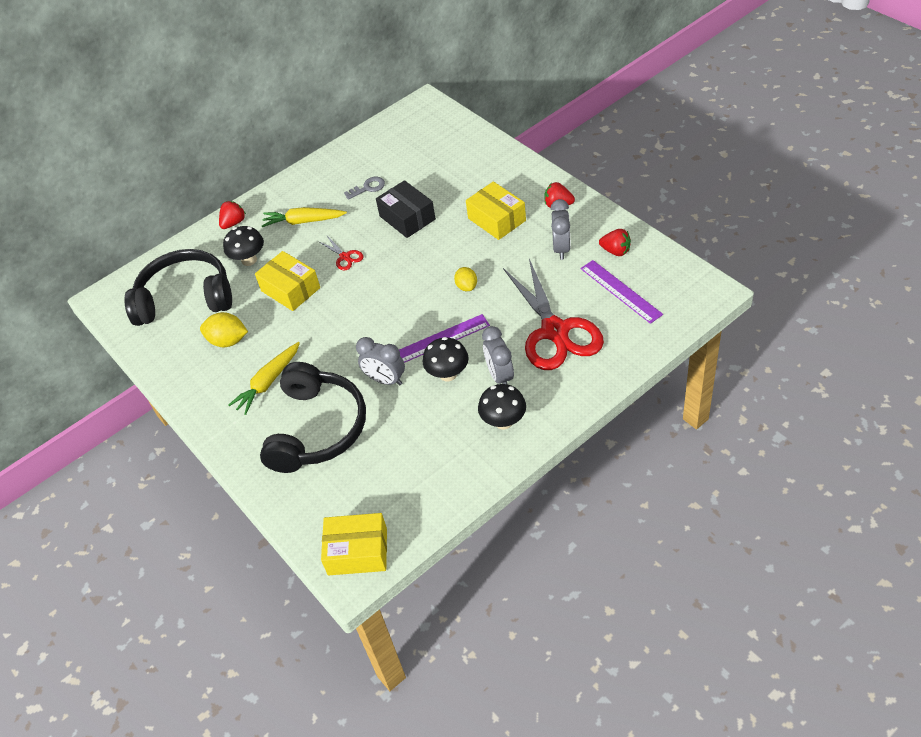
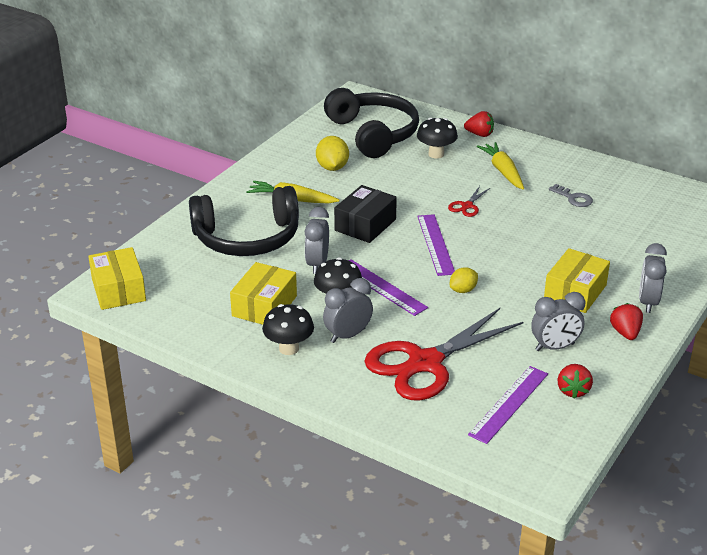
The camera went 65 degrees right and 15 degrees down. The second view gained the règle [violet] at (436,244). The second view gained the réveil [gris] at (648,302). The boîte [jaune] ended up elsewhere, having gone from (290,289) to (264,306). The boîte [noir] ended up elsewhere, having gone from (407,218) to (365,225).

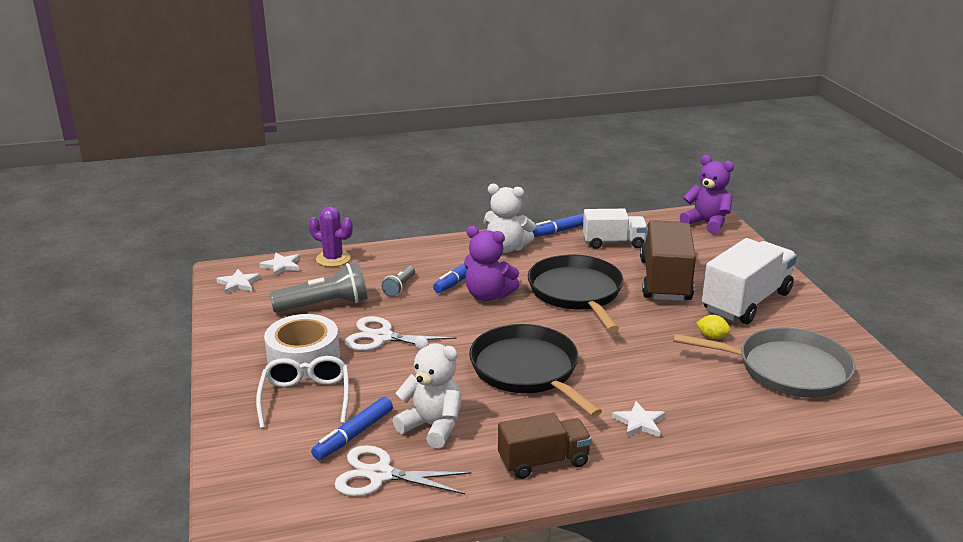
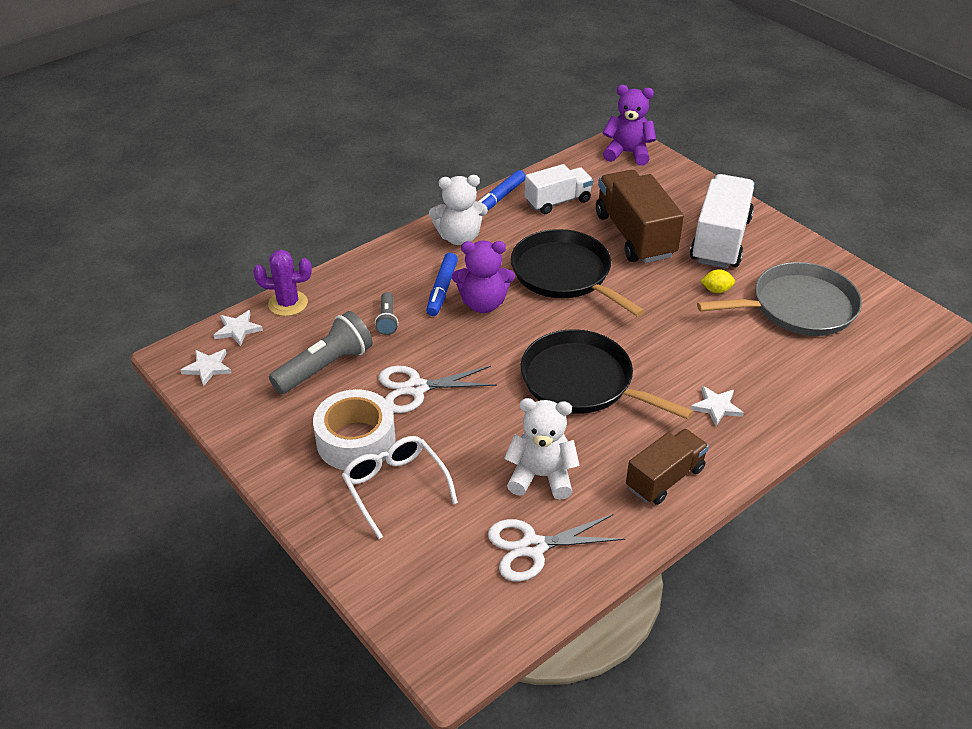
The camera went 25 degrees left and 15 degrees up. The second view lost the feutre [bleu] at (354,435).

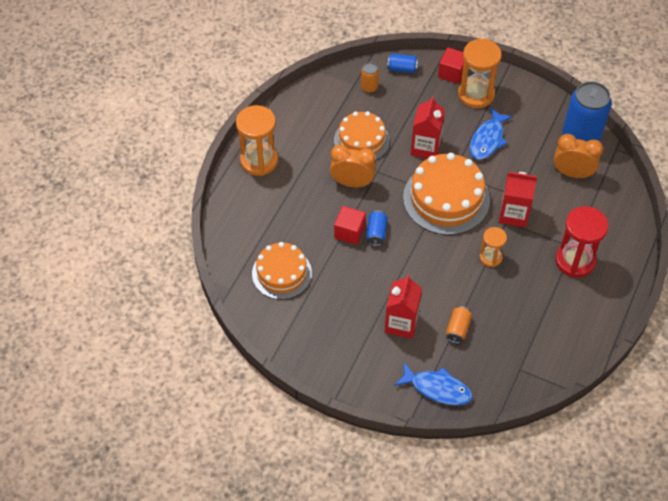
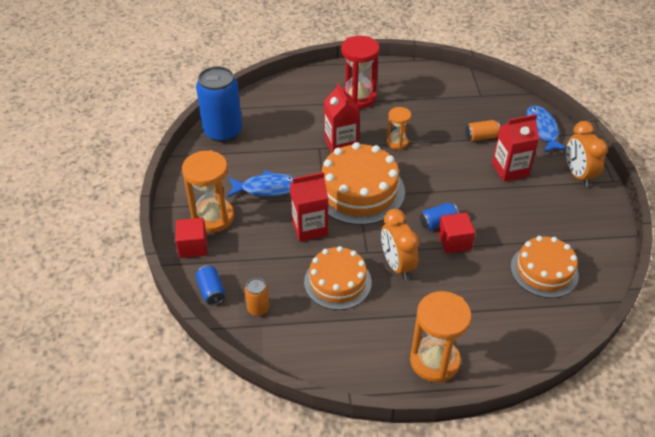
The camera went 120 degrees left and 10 degrees down. The réveil [orange] ended up elsewhere, having gone from (572,173) to (577,175).

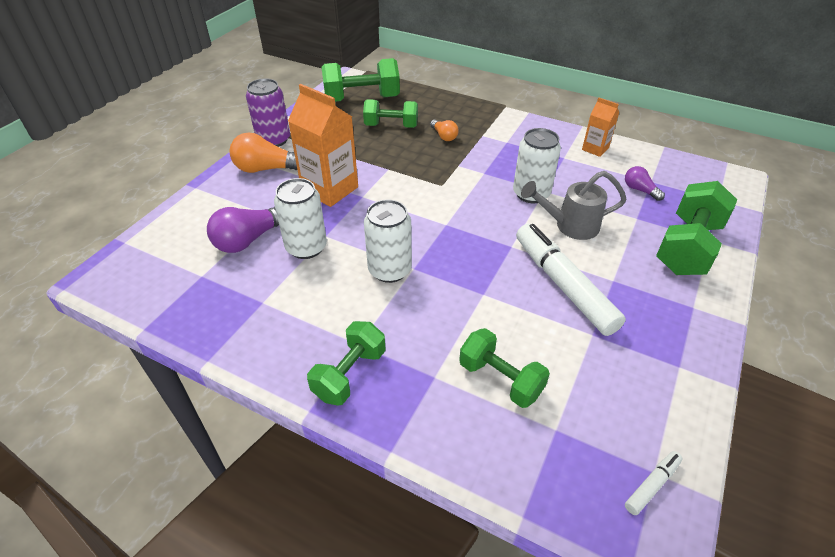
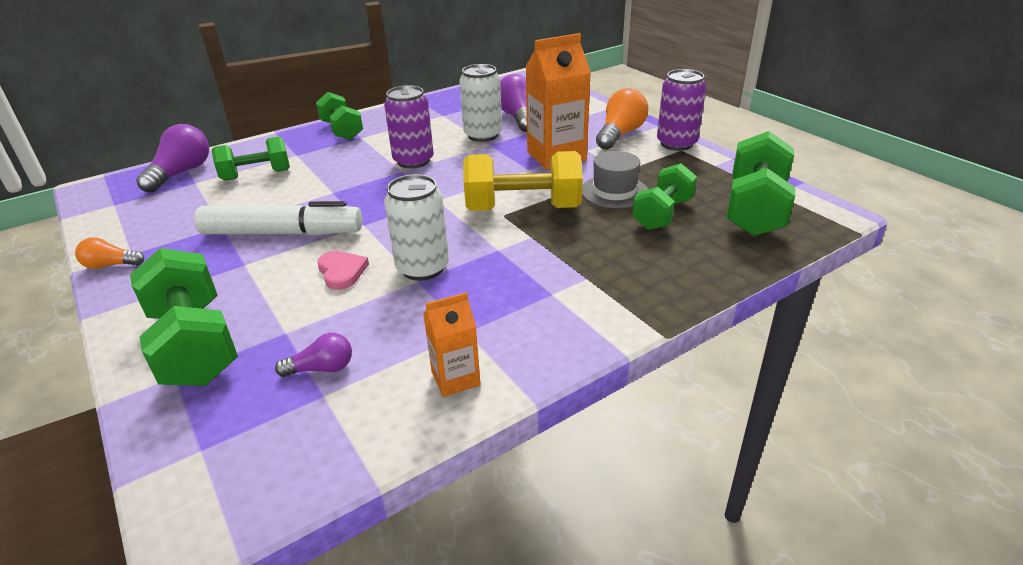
The camera went 120 degrees right and 10 degrees down. The second view lost the feutre [blanc] at (652,485). The second view gained the ampoule [violet] at (181,173). The second view gained the haltère [jaune] at (523,209). The second view gained the chapeau [gris] at (614,191). The ampoule [orange] ended up elsewhere, having gone from (444,136) to (111,265). Where the arrosoir [gris] stood at (569,226), the cœur [rose] came to stand at (342,272). What was the canette [blanc] at (390,270) turned into the canette [violet] at (413,161).

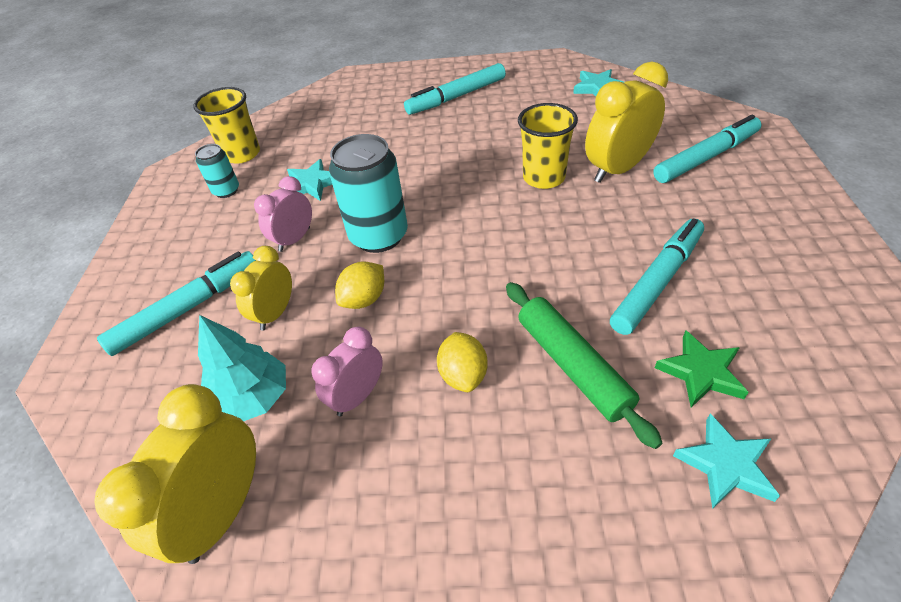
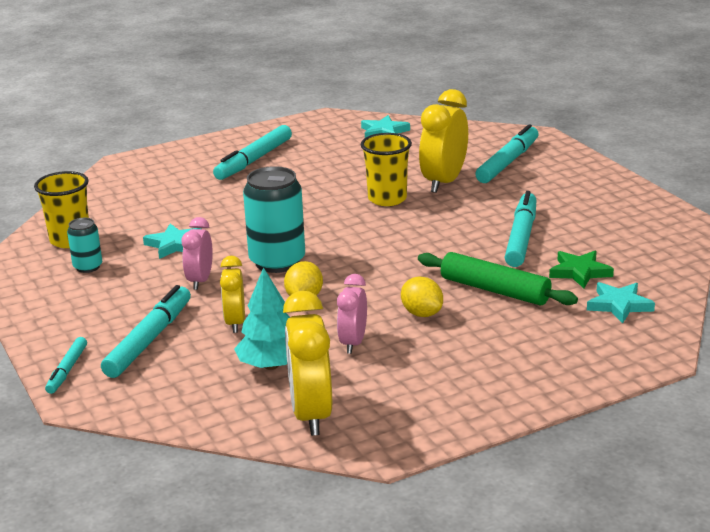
The camera went 30 degrees left and 20 degrees down. The second view gained the feutre [turquoise] at (67,370).

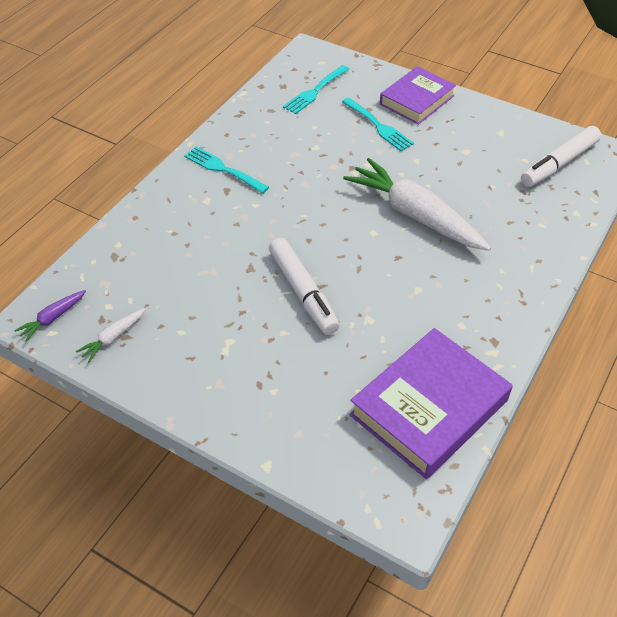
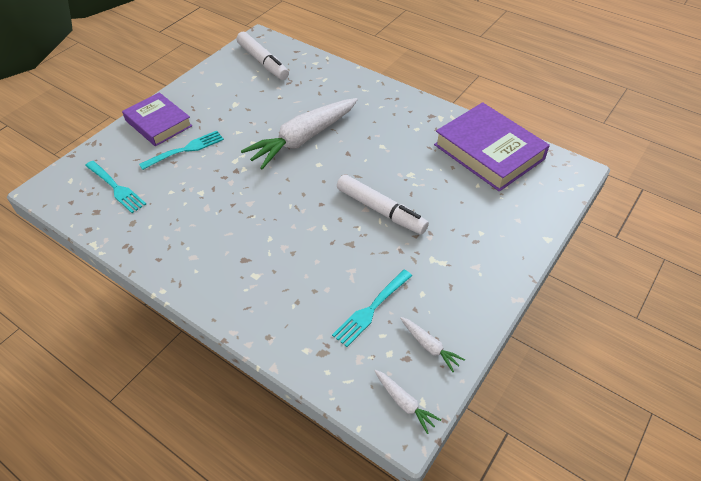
The camera went 85 degrees left and 0 degrees up. The fourchette [turquoise] ended up elsewhere, having gone from (223,169) to (371,309). What was the carotte [violet] at (53,318) turned into the carotte [blanc] at (404,403). The feutre [blanc] at (303,292) ended up facing another way, 60 degrees clockwise from before.

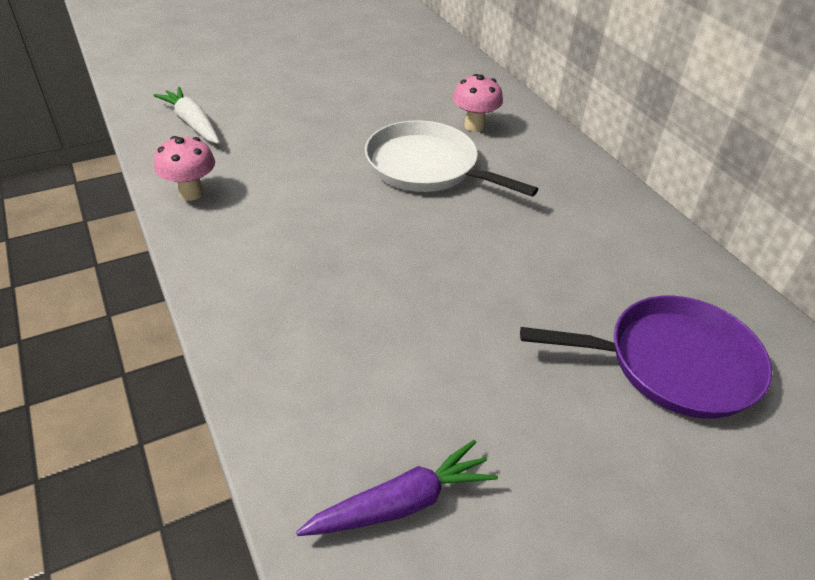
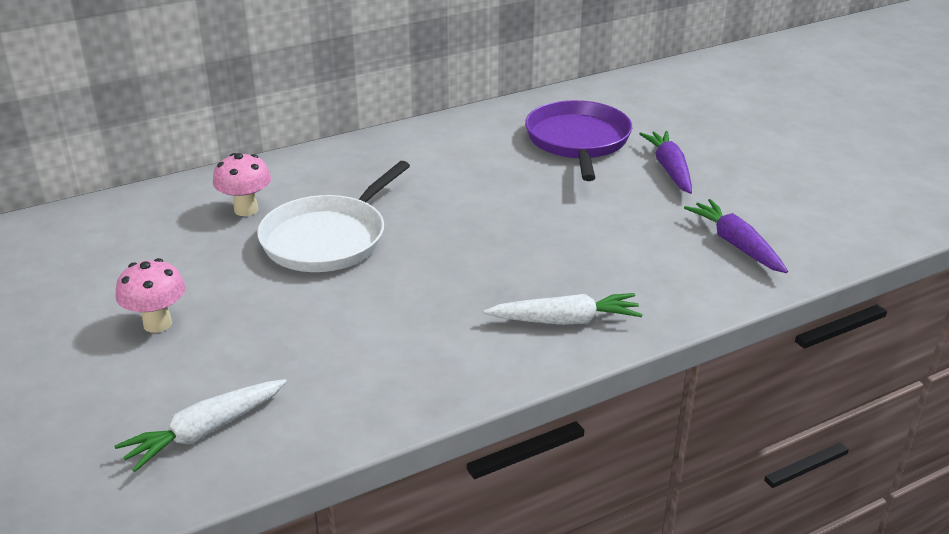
The camera went 90 degrees left and 10 degrees down. The second view gained the carotte [blanc] at (565,321). The second view gained the carotte [violet] at (669,169). The champignon [rose] ended up elsewhere, having gone from (191,193) to (157,324).

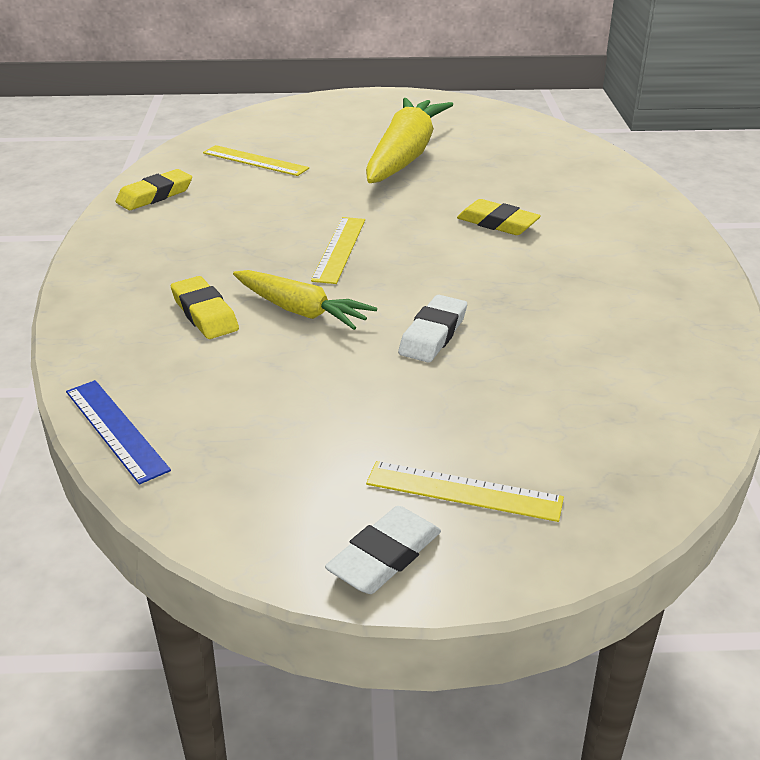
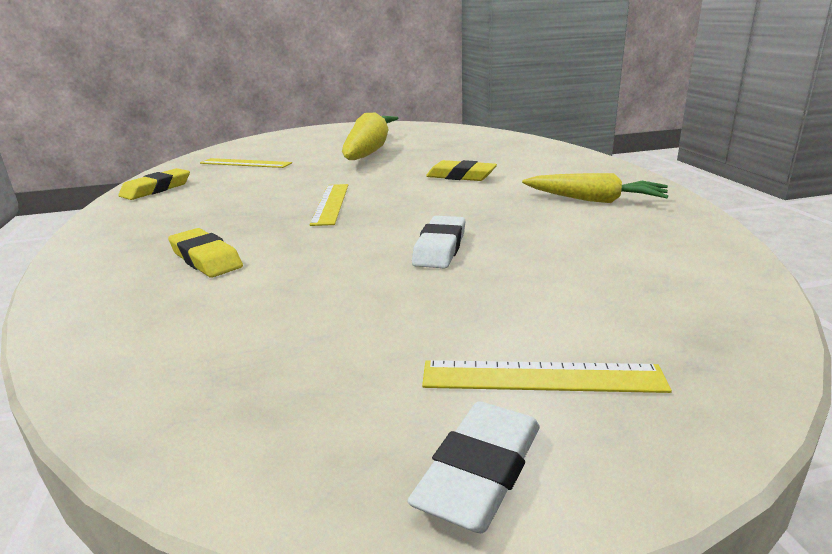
The camera went 10 degrees left and 10 degrees down. The second view lost the règle [bleu] at (115,430). The carotte [jaune] ended up elsewhere, having gone from (301,311) to (594,200).

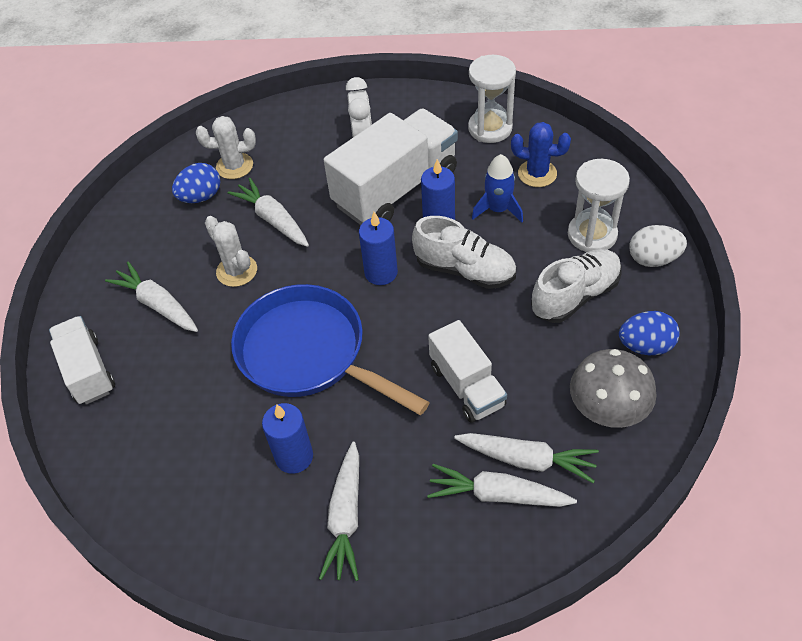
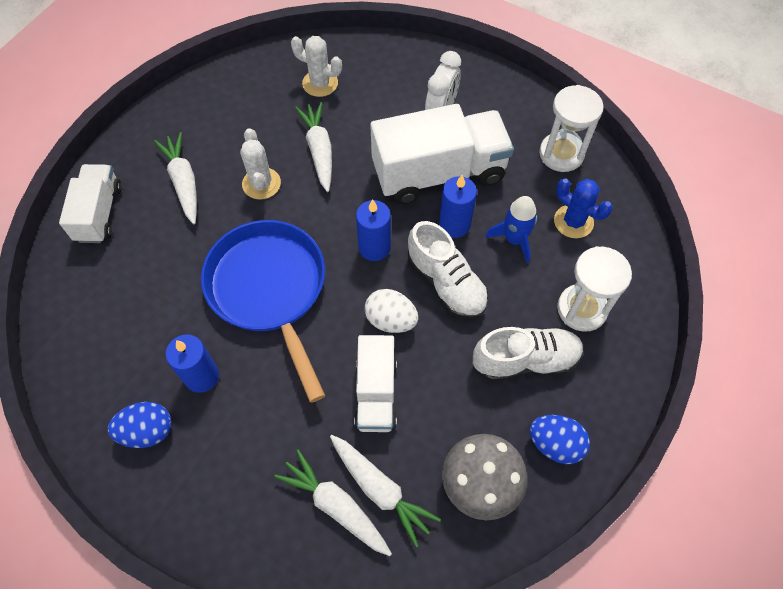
The camera went 25 degrees right and 10 degrees up. The second view lost the carotte [blanc] at (346,517). The œuf [bleu] ended up elsewhere, having gone from (201,197) to (147,431). The œuf [blanc] ended up elsewhere, having gone from (653,259) to (391,320).

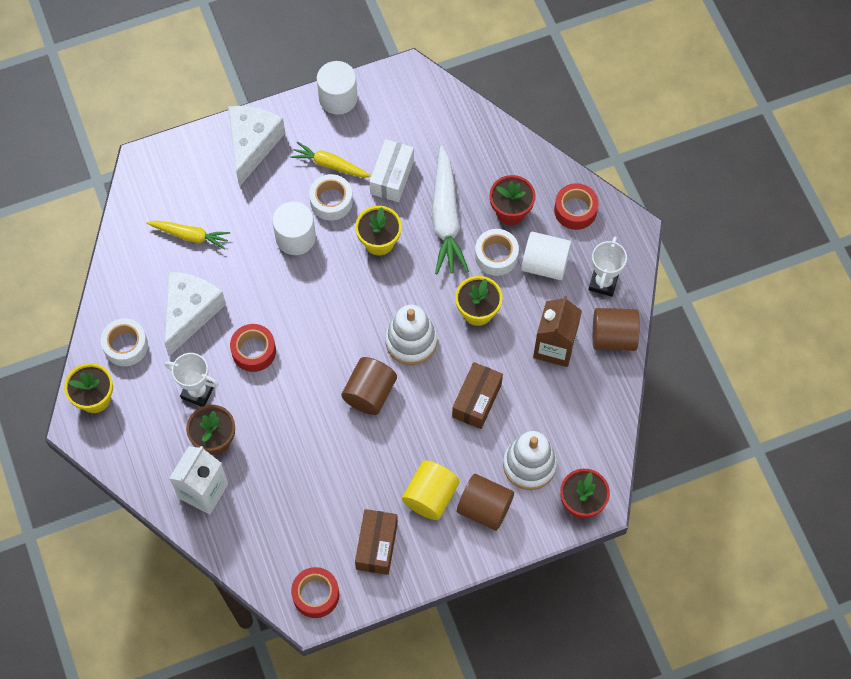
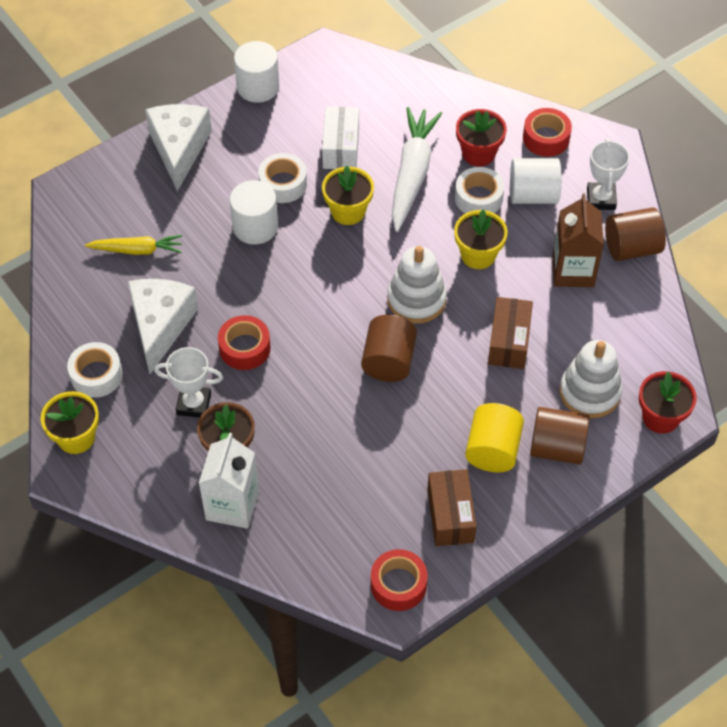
The camera went 15 degrees left and 10 degrees down. The second view lost the carotte [jaune] at (330,165). The carotte [blanc] at (446,218) ended up facing another way, 150 degrees counterclockwise from before.

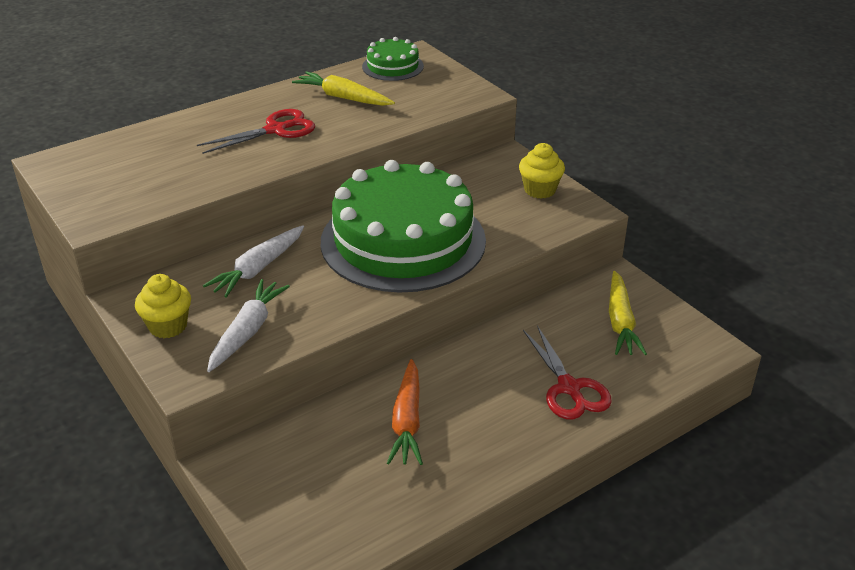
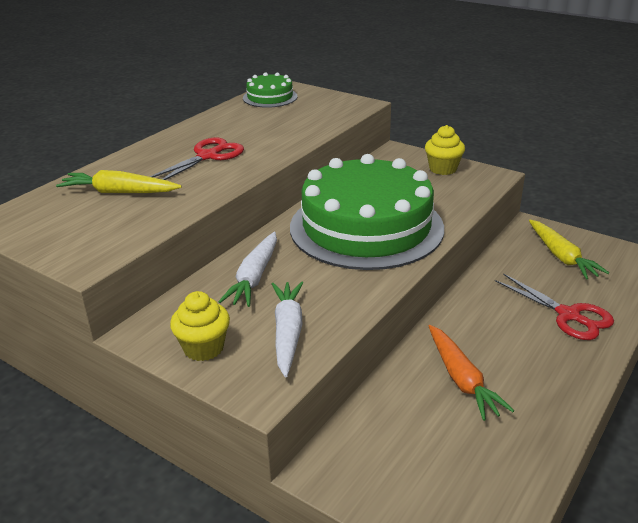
The camera went 20 degrees left and 5 degrees down. The carotte [jaune] ended up elsewhere, having gone from (343,98) to (119,192).

